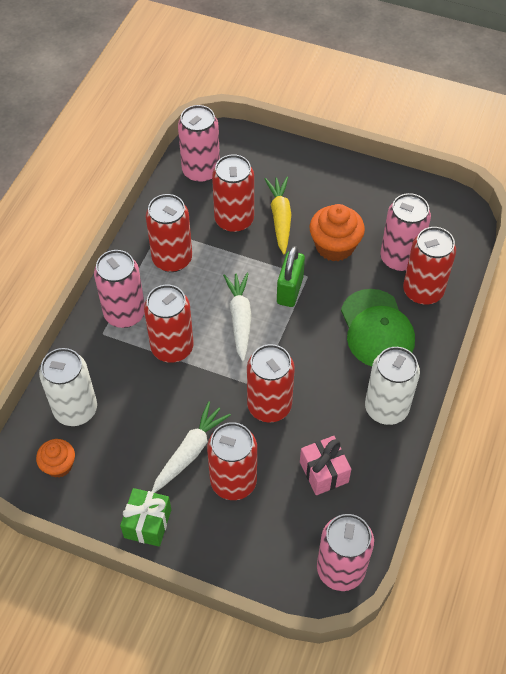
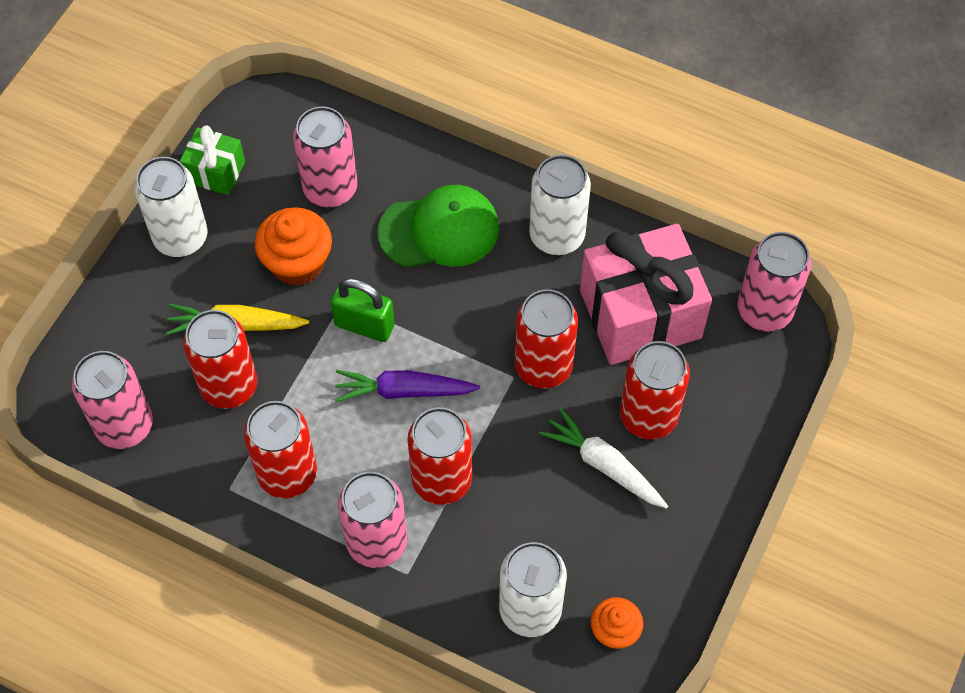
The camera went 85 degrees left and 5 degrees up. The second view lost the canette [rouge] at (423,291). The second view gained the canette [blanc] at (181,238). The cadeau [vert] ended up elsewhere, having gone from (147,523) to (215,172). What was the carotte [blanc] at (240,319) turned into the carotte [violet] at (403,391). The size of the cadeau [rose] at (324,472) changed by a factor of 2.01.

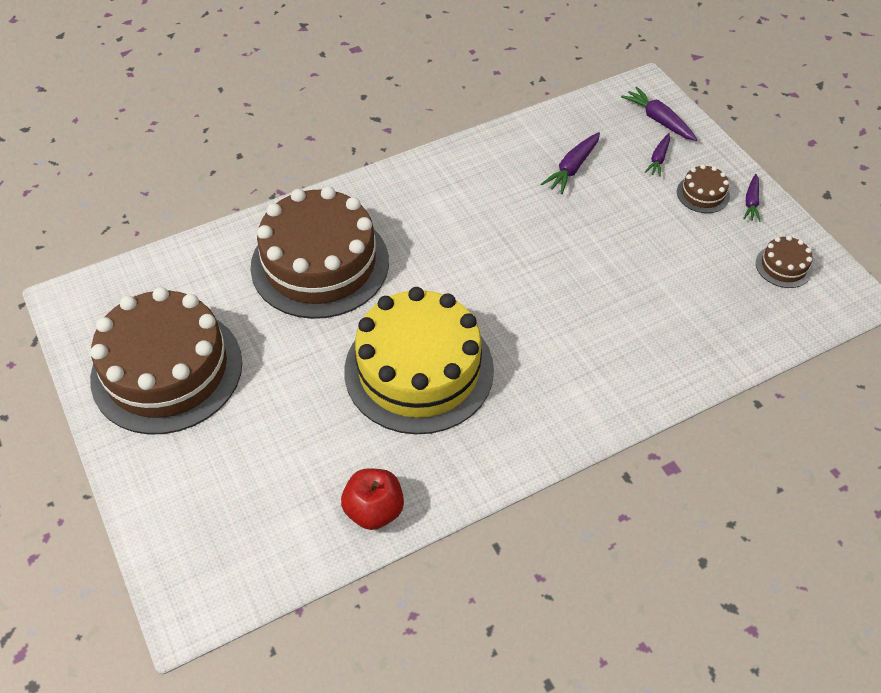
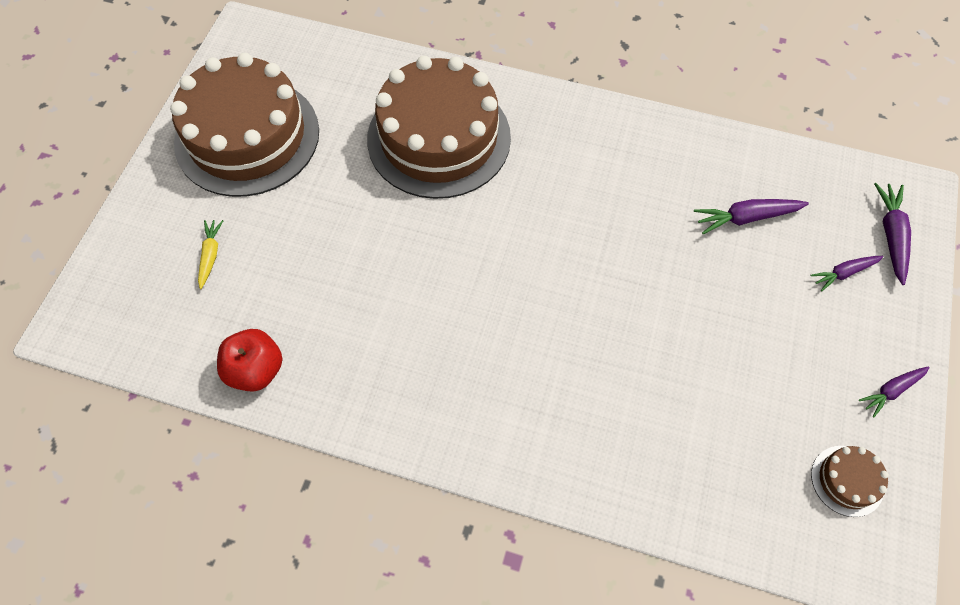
The camera went 45 degrees right and 10 degrees up. The second view lost the gâteau [jaune] at (419,370). The second view lost the gâteau [marron] at (703,194). The second view gained the carotte [jaune] at (210,255).

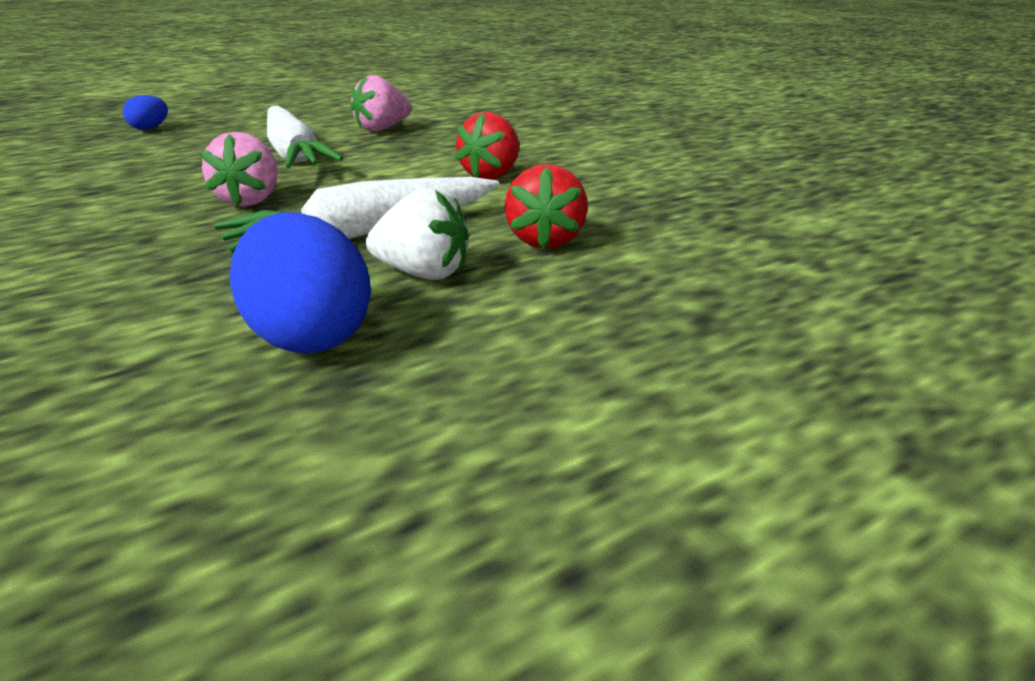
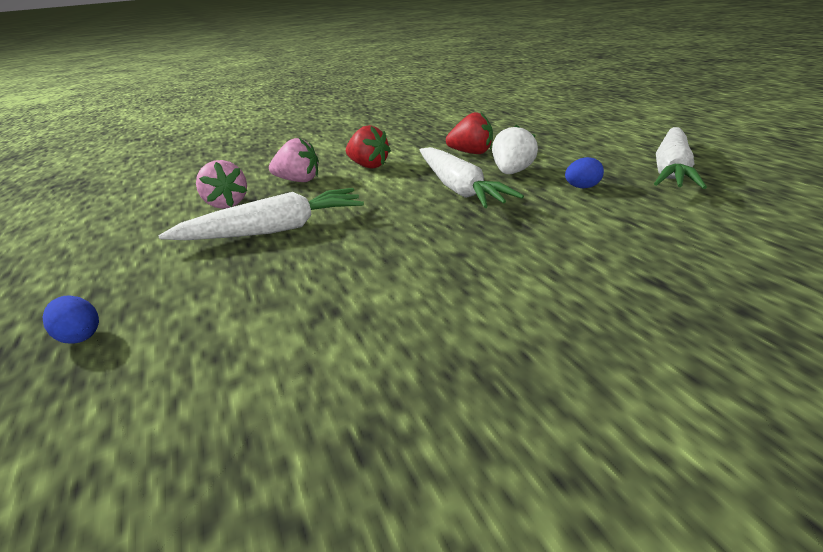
The camera went 80 degrees left and 0 degrees up. The second view gained the carotte [blanc] at (671,170). The fraise [rose] ended up elsewhere, having gone from (250,200) to (298,181). The size of the œuf [bleu] at (310,335) changed by a factor of 0.51.

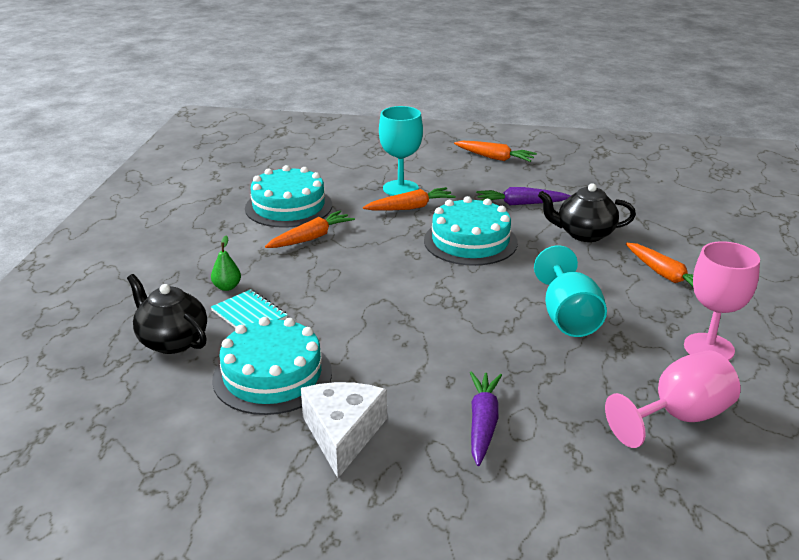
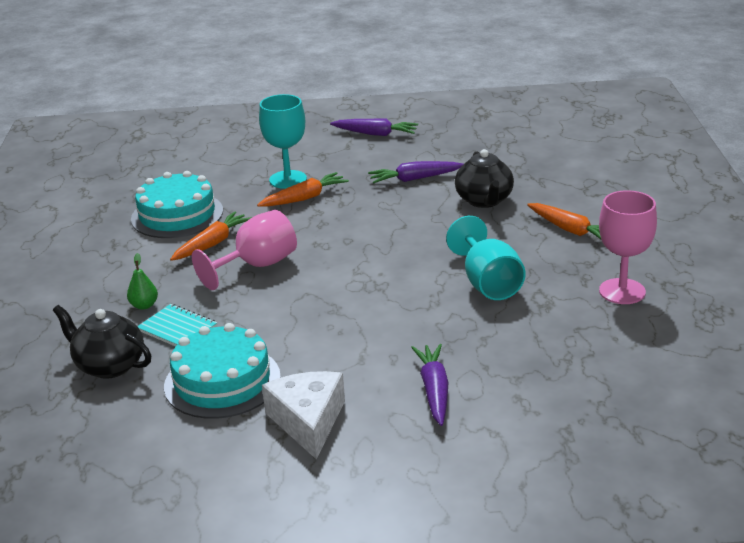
The camera went 10 degrees left and 0 degrees up. The second view lost the gâteau [turquoise] at (470,241). The verre à pied [rose] ended up elsewhere, having gone from (678,417) to (257,266). What was the carotte [orange] at (495,158) turned into the carotte [violet] at (375,134). The théière [noir] at (584,234) ended up facing another way, 90 degrees counterclockwise from before.

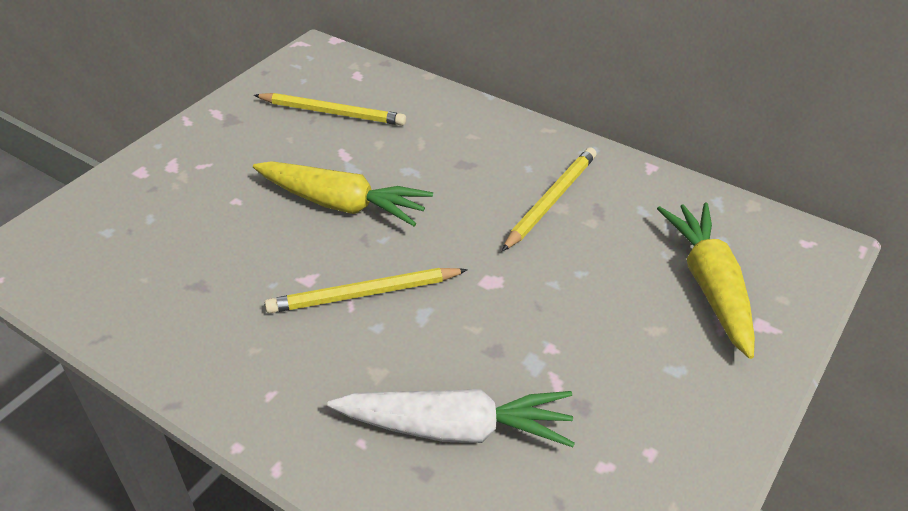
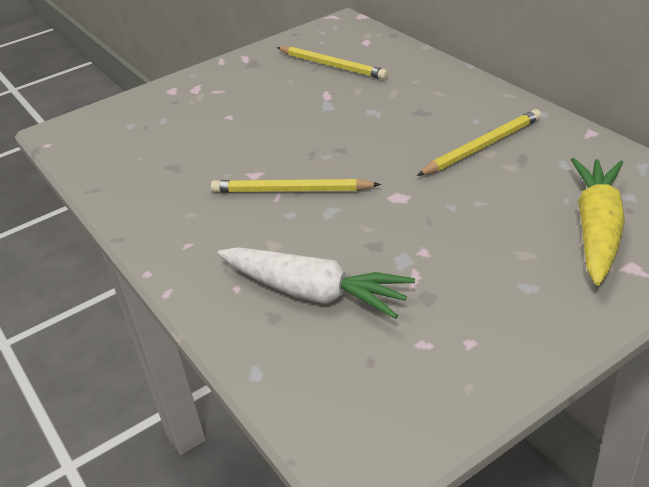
The camera went 25 degrees right and 5 degrees down. The second view lost the carotte [jaune] at (342,204).

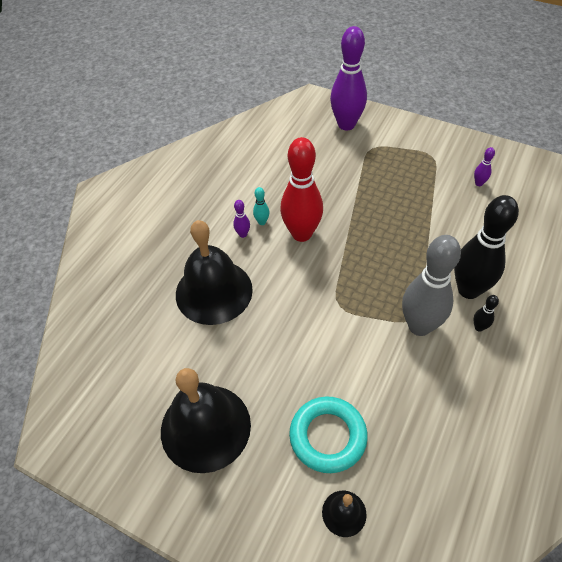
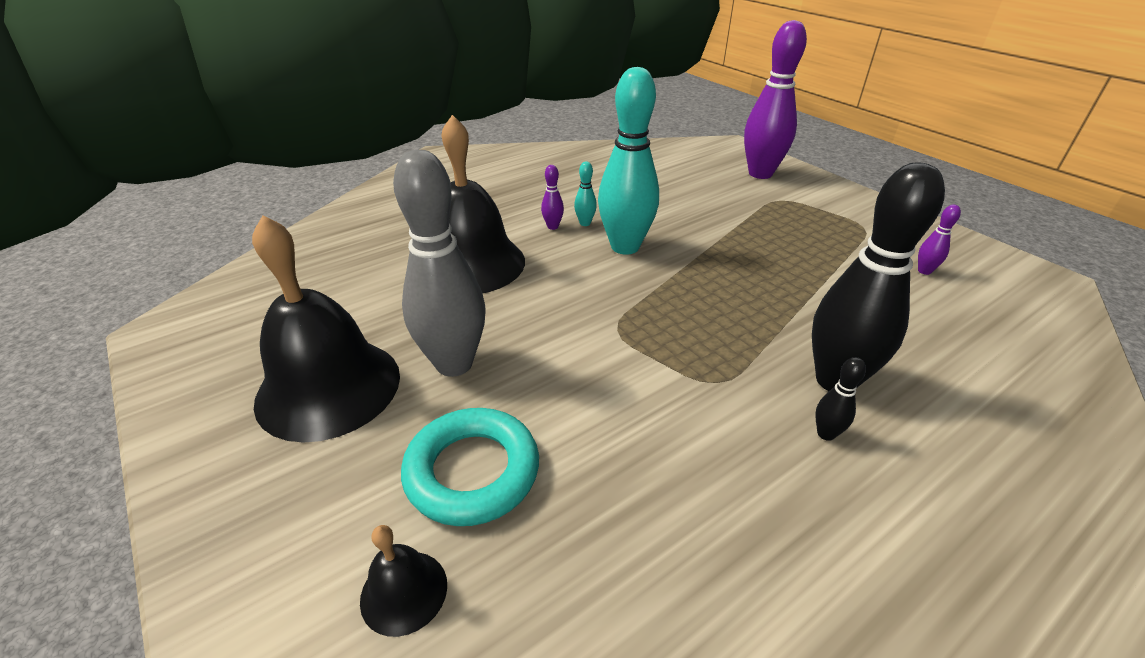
The camera went 25 degrees right and 15 degrees down. The quille [gris] ended up elsewhere, having gone from (419,326) to (454,364). What was the quille [rouge] at (301,234) turned into the quille [turquoise] at (625,247).

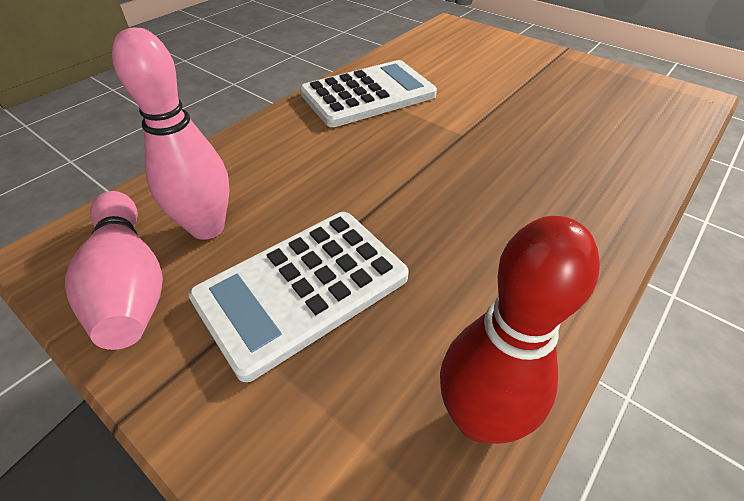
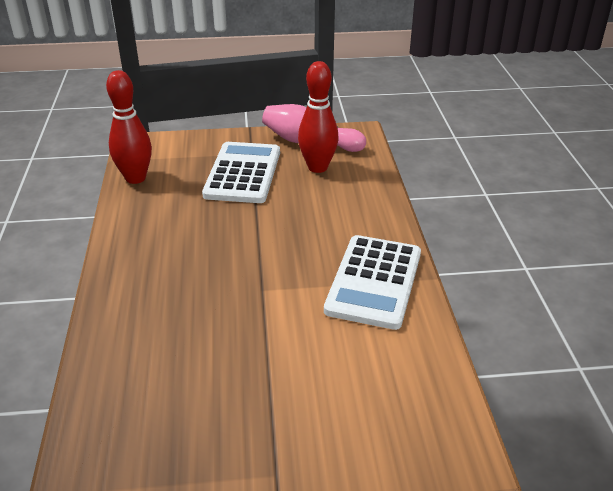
The camera went 135 degrees right and 10 degrees down. What was the quille [rose] at (207,227) turned into the quille [rouge] at (317,167).

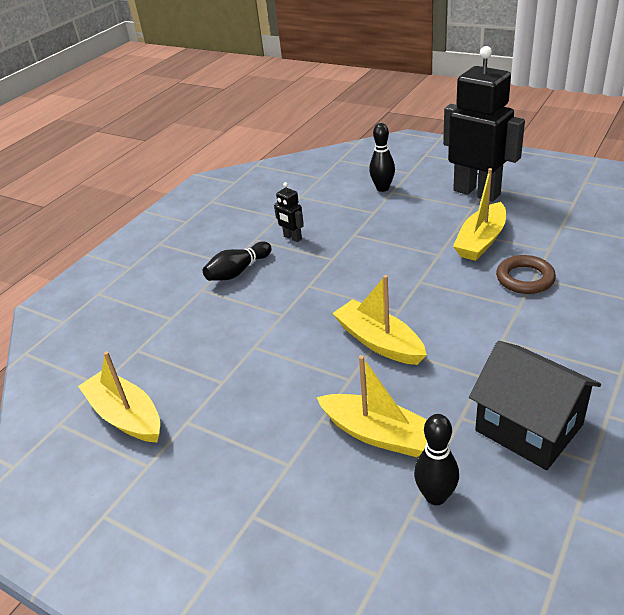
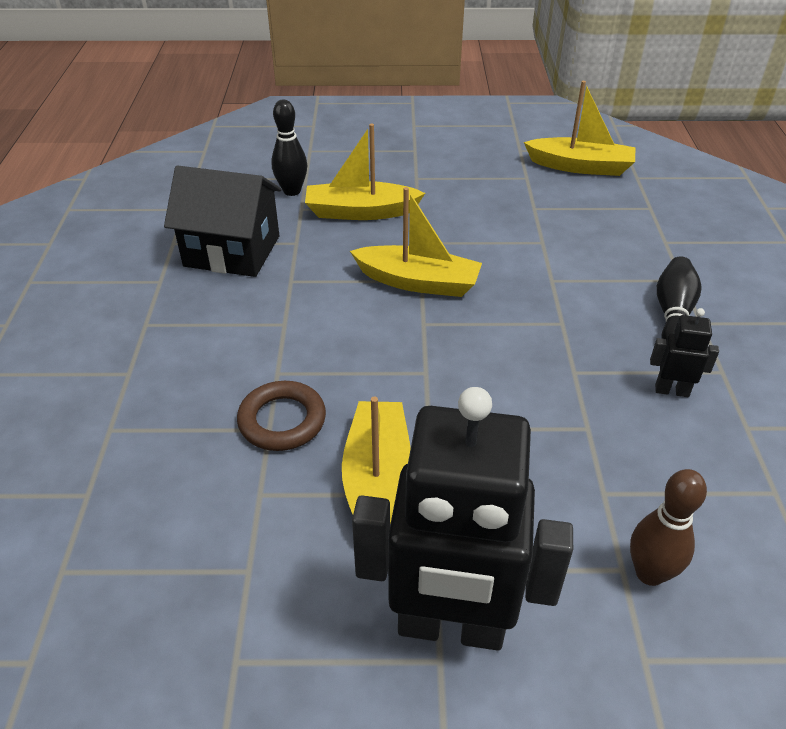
The camera went 145 degrees right and 5 degrees up. What was the quille [noir] at (382,188) turned into the quille [marron] at (649,573).

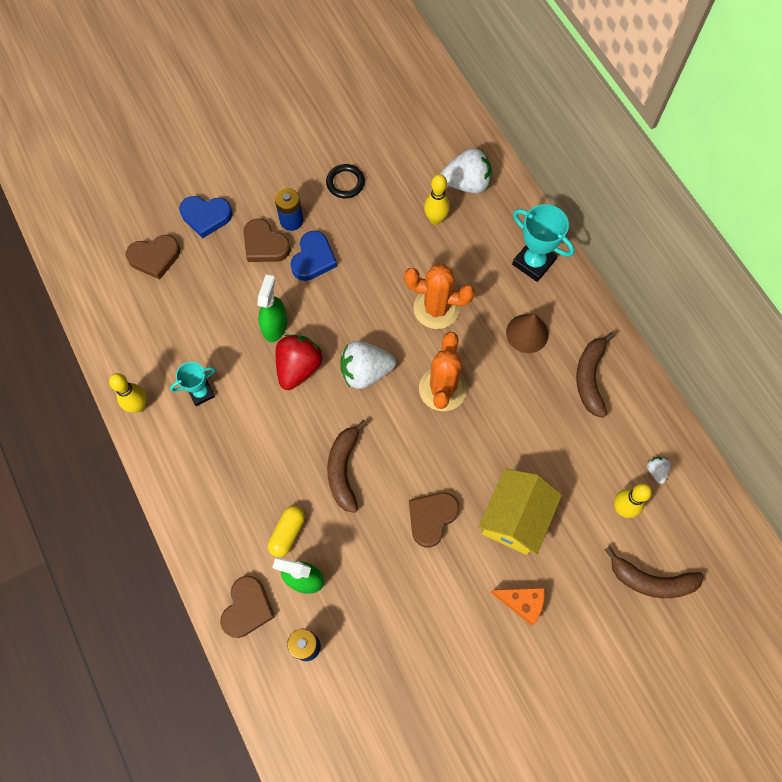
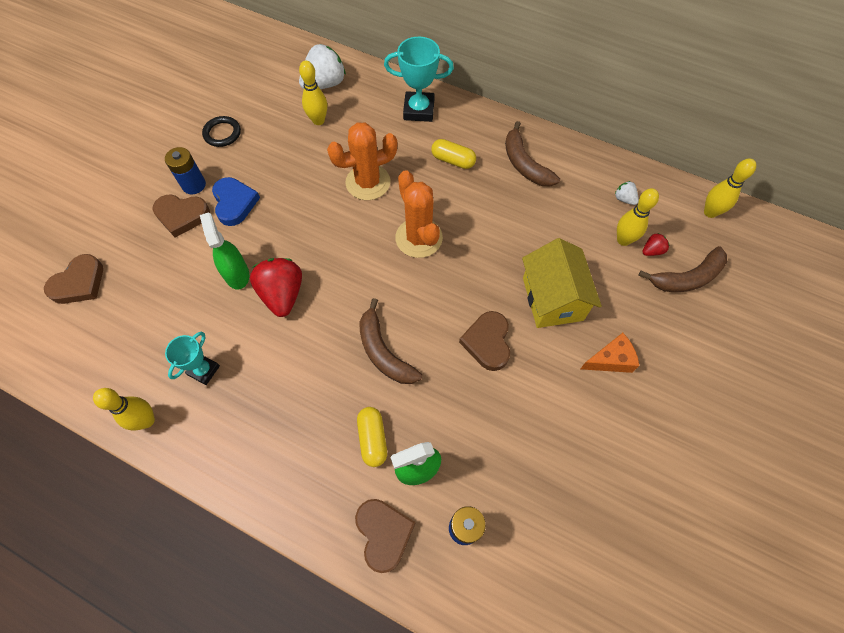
The camera went 35 degrees left and 5 degrees down. The second view lost the cœur [bleu] at (206,216). The second view lost the fraise [blanc] at (365,372). The second view gained the fraise [rouge] at (652,251). The second view gained the quille [jaune] at (710,212). Where the cône [marron] stood at (527,333), the gélule [jaune] came to stand at (453,160).

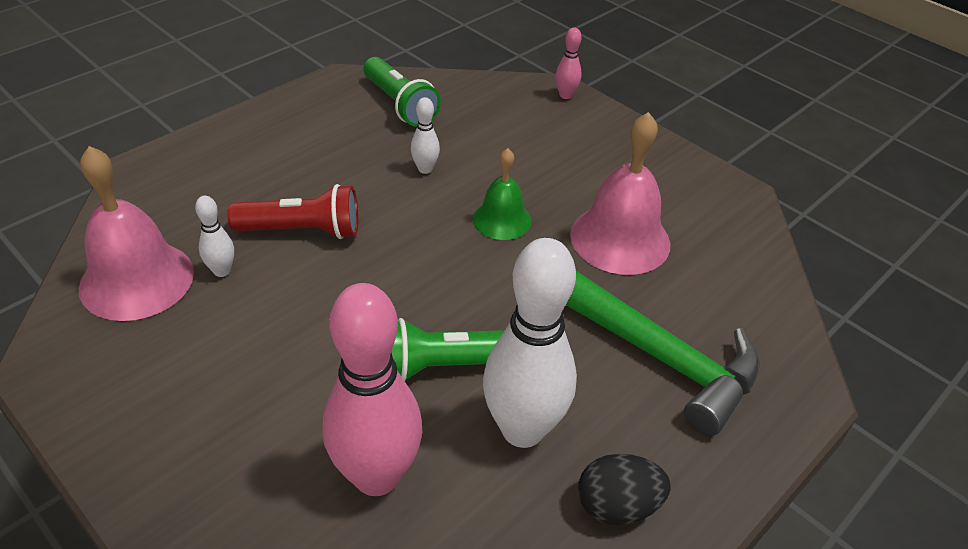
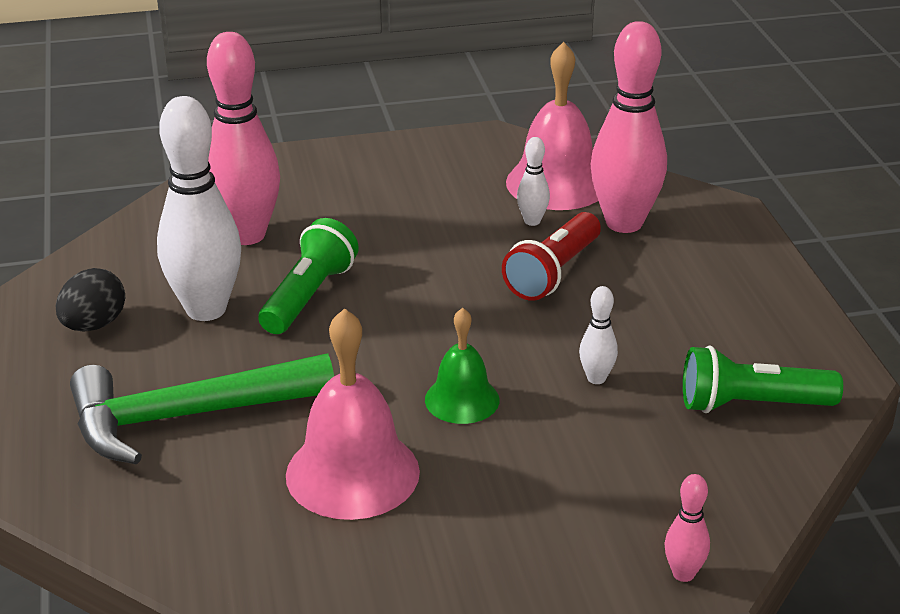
The camera went 125 degrees right and 10 degrees down. The second view gained the quille [rose] at (624,223).

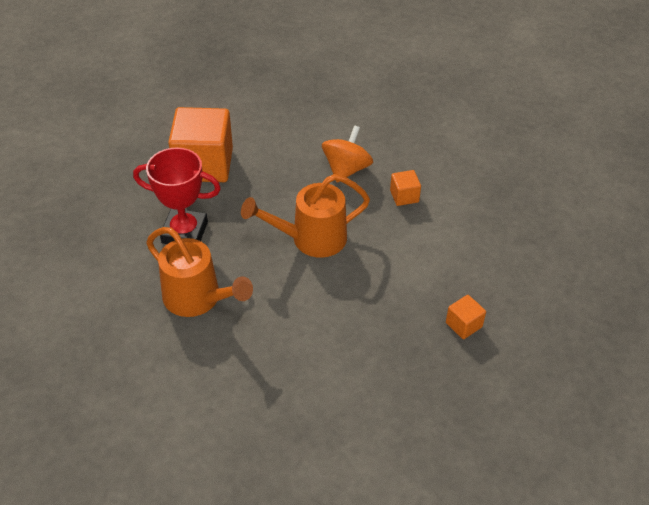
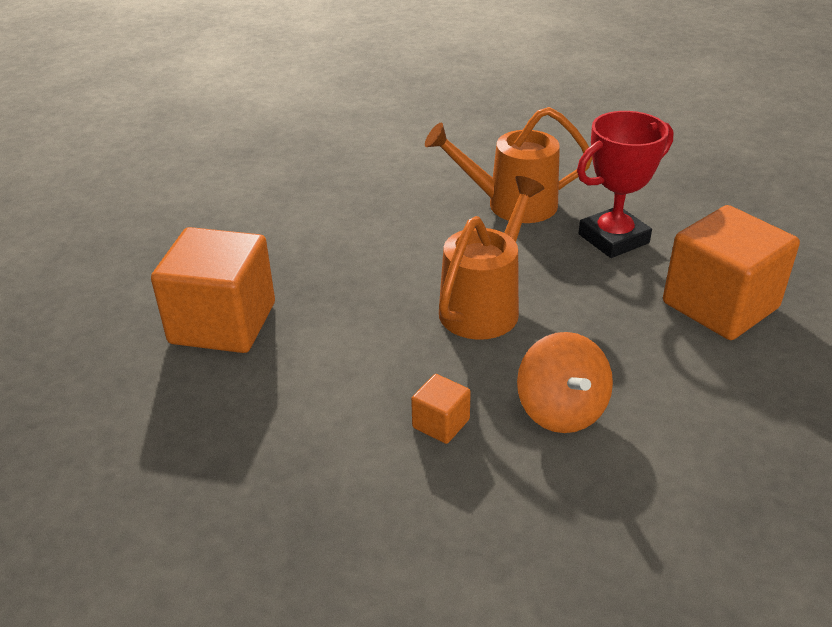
The camera went 140 degrees right and 10 degrees down. The size of the cube [orange] at (463,325) changed by a factor of 2.27.

